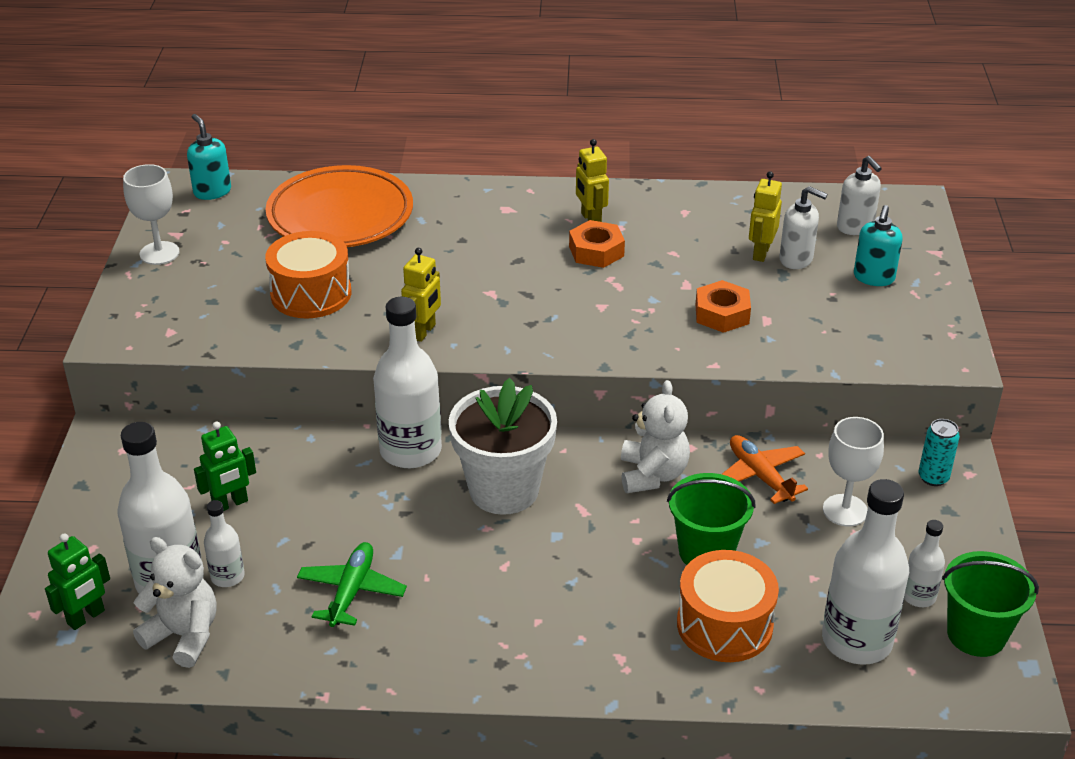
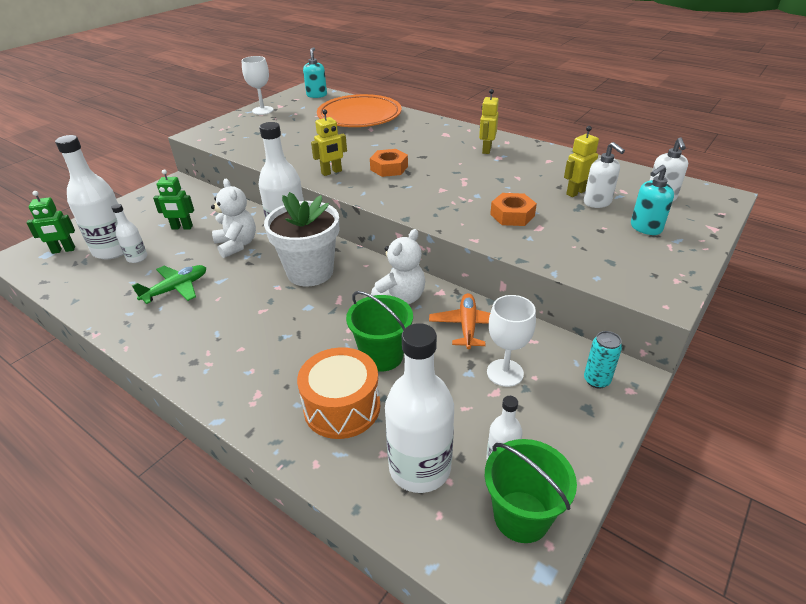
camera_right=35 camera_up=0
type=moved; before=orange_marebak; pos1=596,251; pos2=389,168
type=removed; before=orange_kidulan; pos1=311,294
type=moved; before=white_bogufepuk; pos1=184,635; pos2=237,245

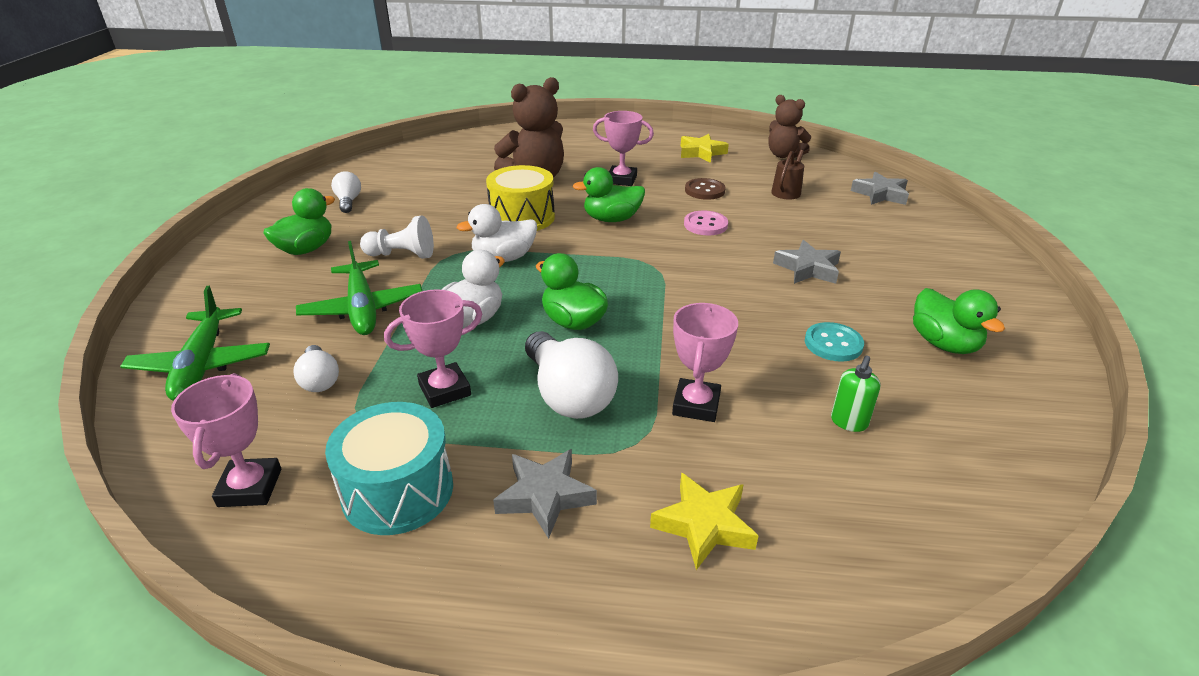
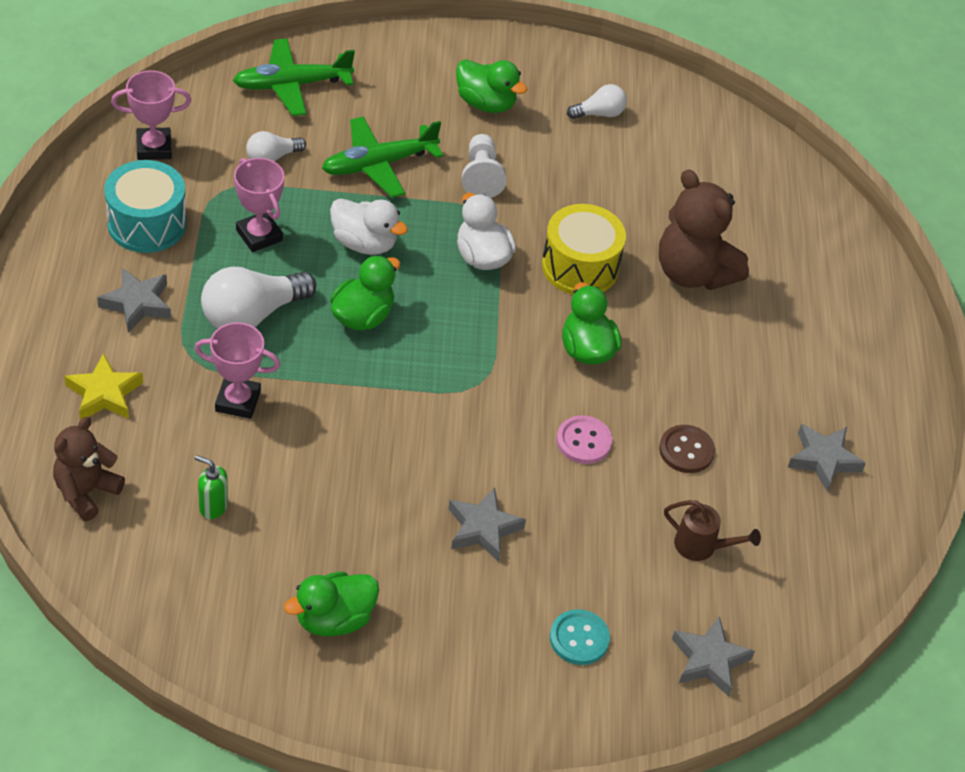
camera_right=80 camera_up=15
type=moved; before=brown_bogufepuk; pos1=783,155; pos2=86,492
type=removed; before=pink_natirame; pos1=621,180
type=recoloured; before=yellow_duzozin; after=grey_duzozin; pos1=701,153; pos2=823,459
type=moved; before=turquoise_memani; pos1=833,344; pos2=579,638

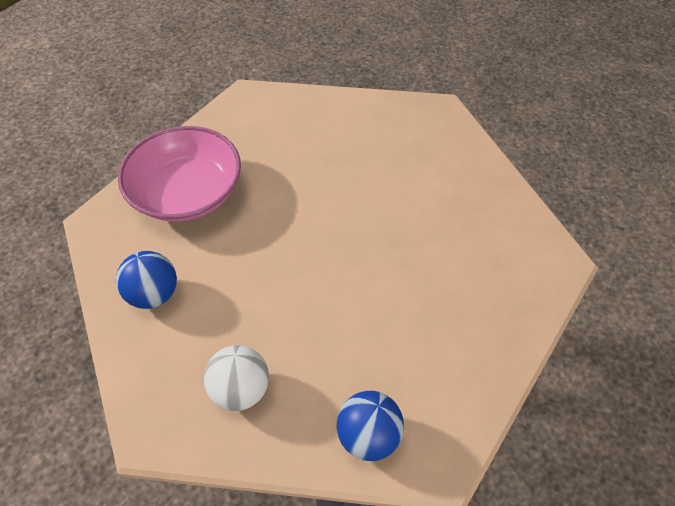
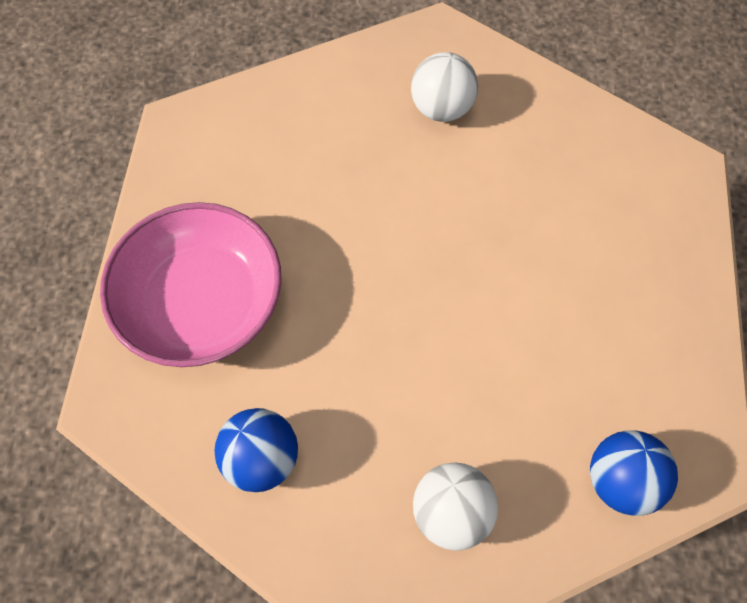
camera_right=-30 camera_up=10
type=added; after=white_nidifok; pos2=441,108

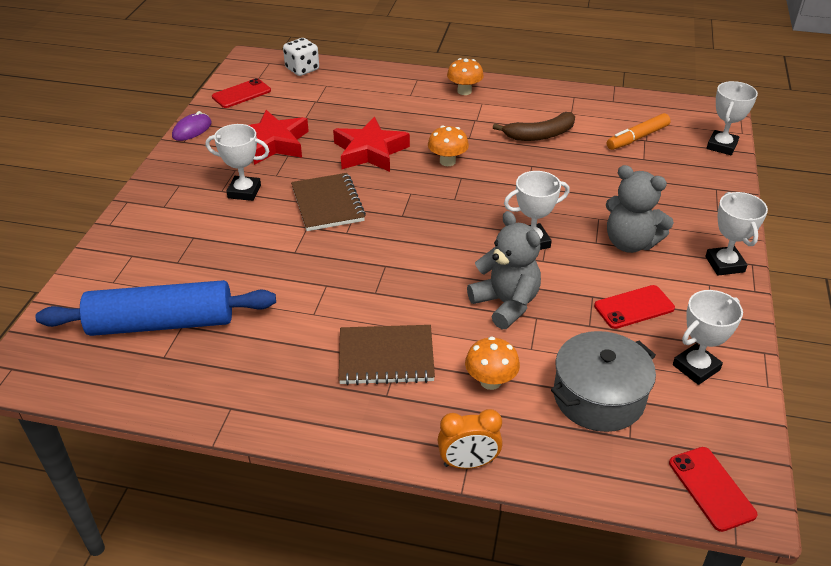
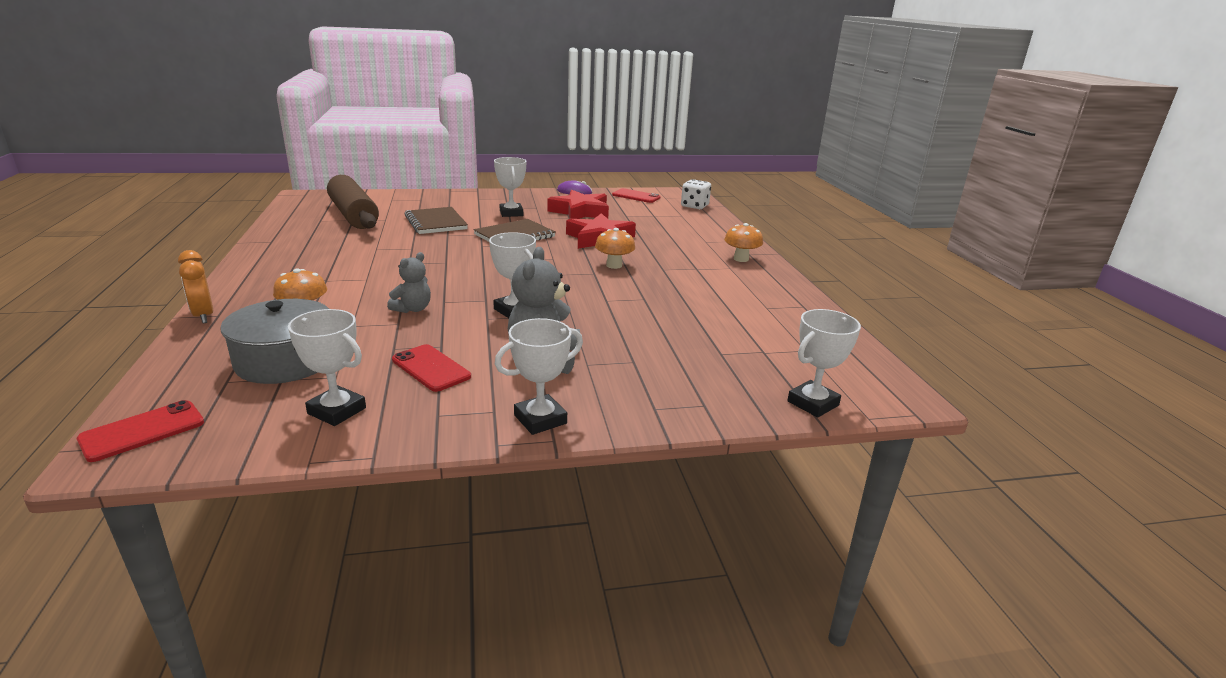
camera_right=65 camera_up=-15
type=turned; before=white_natirame; pos1=722,146; pos2=813,403; turn=-45
type=removed; before=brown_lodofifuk; pos1=540,135
type=removed; before=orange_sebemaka; pos1=637,138
type=resized; before=grey_bogufepuk; pos1=506,304; pos2=413,309; scale=0.6
type=recoloured; before=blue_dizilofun; after=brown_dizilofun; pos1=162,323; pos2=353,215
type=moved; before=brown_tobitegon; pos1=386,357; pos2=436,223

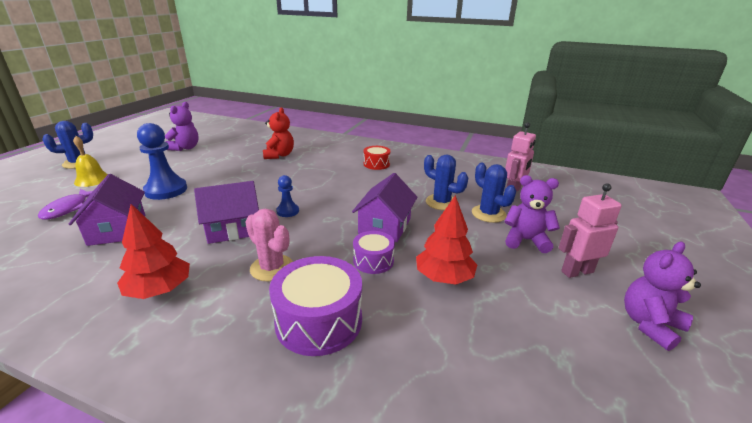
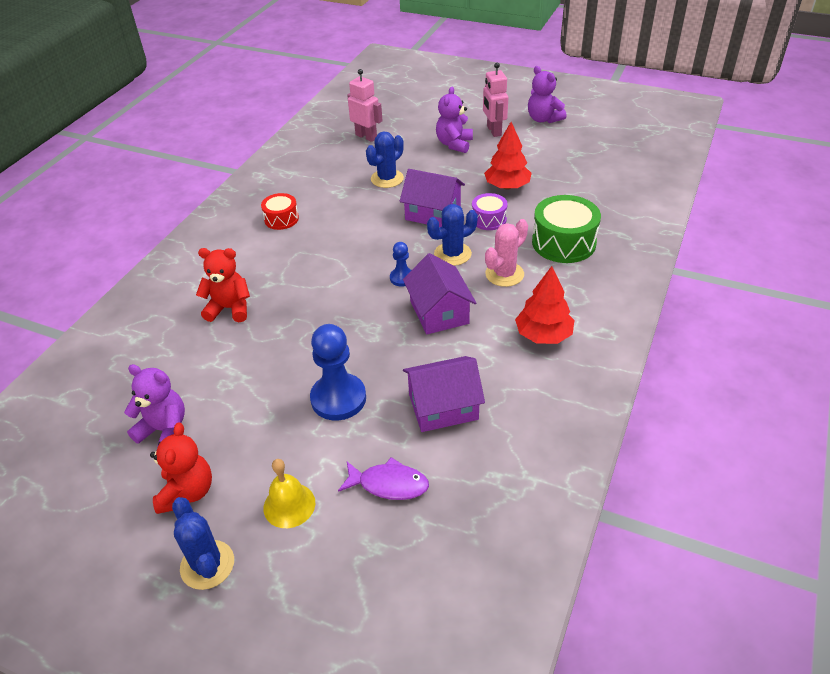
camera_right=-85 camera_up=15
type=moved; before=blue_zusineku; pos1=488,214; pos2=452,254
type=recoloured; before=purple_kidulan; after=green_kidulan; pos1=319,321; pos2=563,242
type=added; after=red_bogufepuk; pos2=187,492

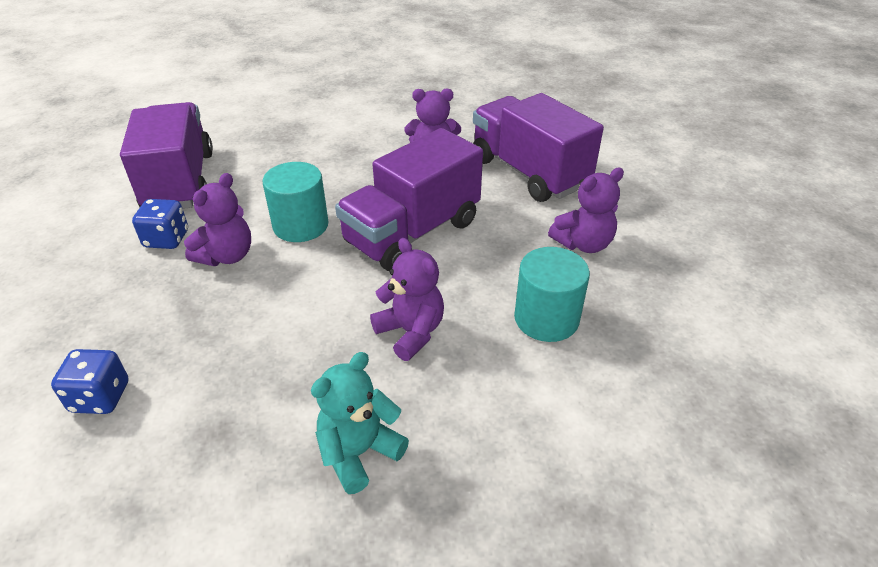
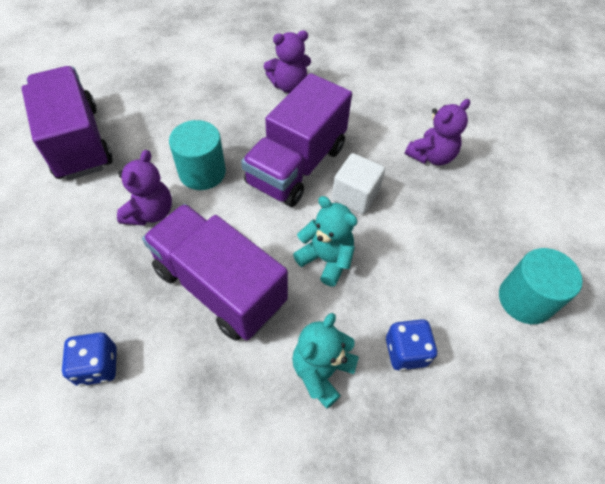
camera_right=-15 camera_up=15
type=moved; before=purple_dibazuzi; pos1=528,172; pos2=219,286
type=moved; before=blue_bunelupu; pos1=166,239; pos2=406,352
type=recoloured; before=purple_bogufepuk; after=turquoise_bogufepuk; pos1=411,332; pos2=326,259
type=moved; before=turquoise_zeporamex; pos1=546,318; pos2=525,299
type=added; after=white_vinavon; pos2=355,195

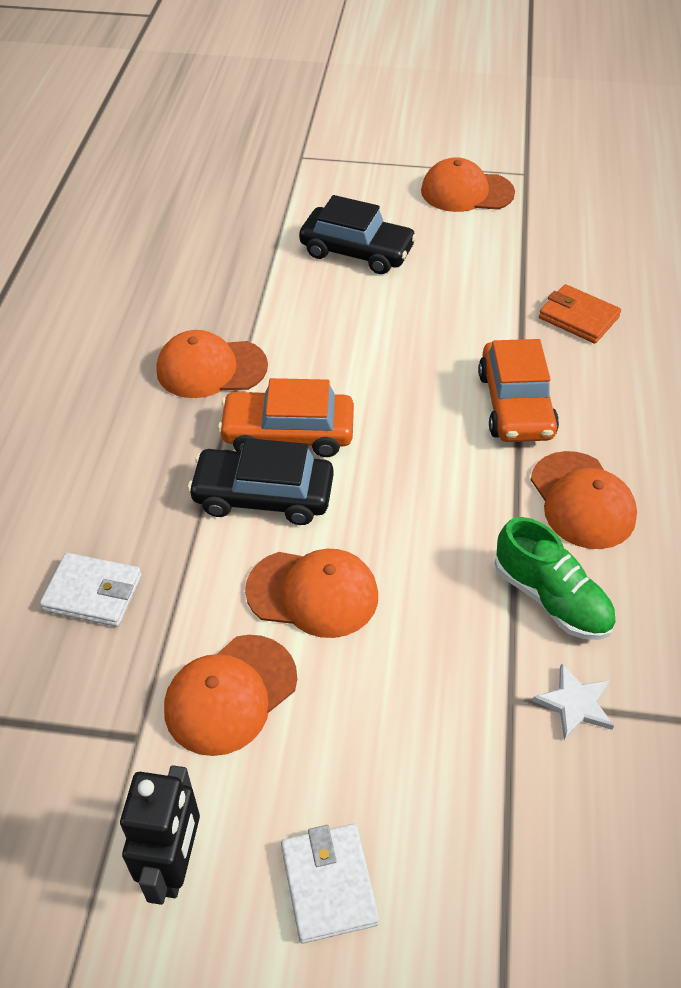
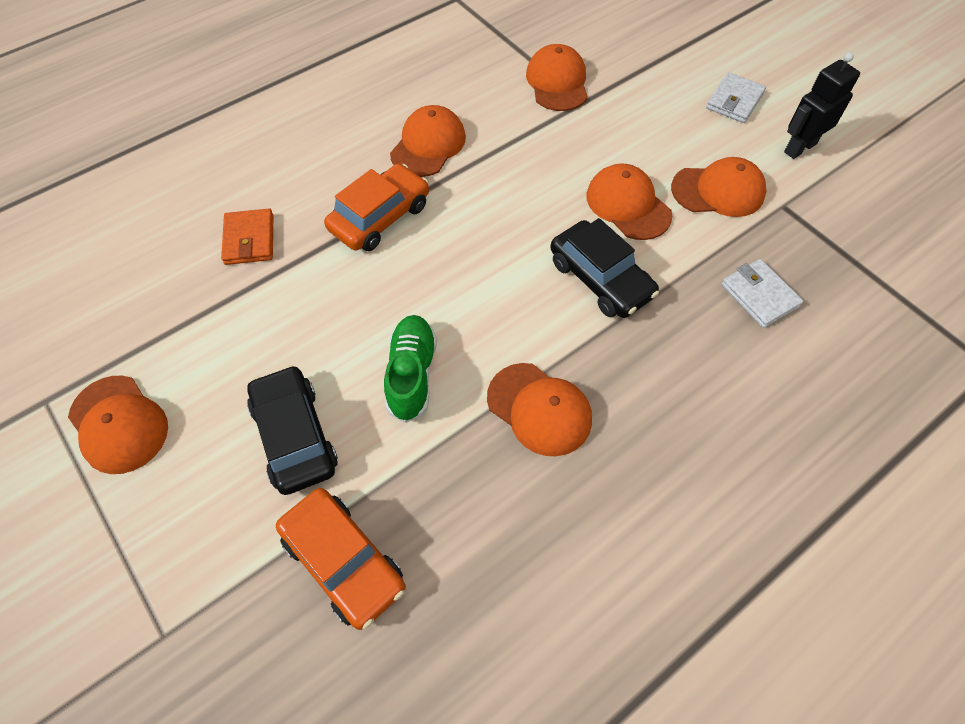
camera_right=-135 camera_up=10
type=moved; before=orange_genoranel; pos1=288,433; pos2=344,561
type=moved; before=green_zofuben; pos1=551,598; pos2=411,374
type=replaced; before=white_duzozin; after=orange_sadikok; pos1=575,704; pos2=557,82

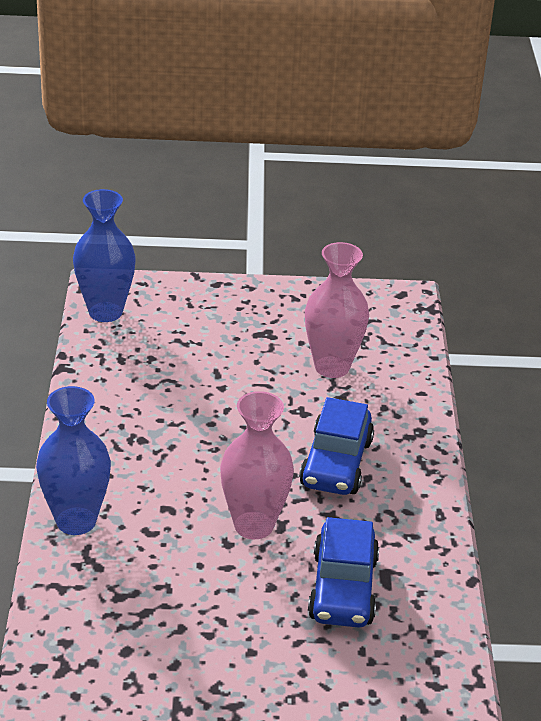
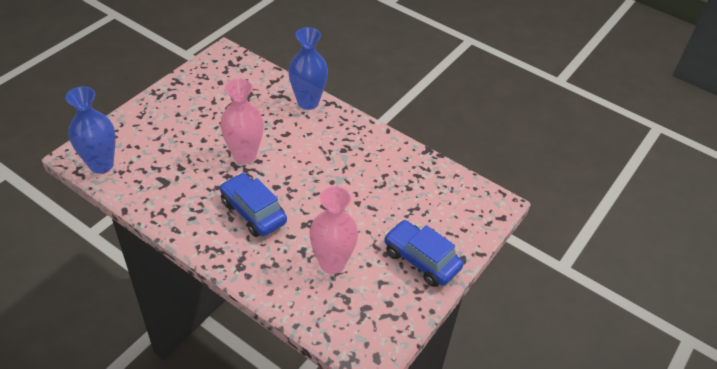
camera_right=125 camera_up=10
type=moved; before=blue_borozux; pos1=105,312; pos2=101,165
type=moved; before=blue_genoranel; pos1=343,588; pos2=421,260

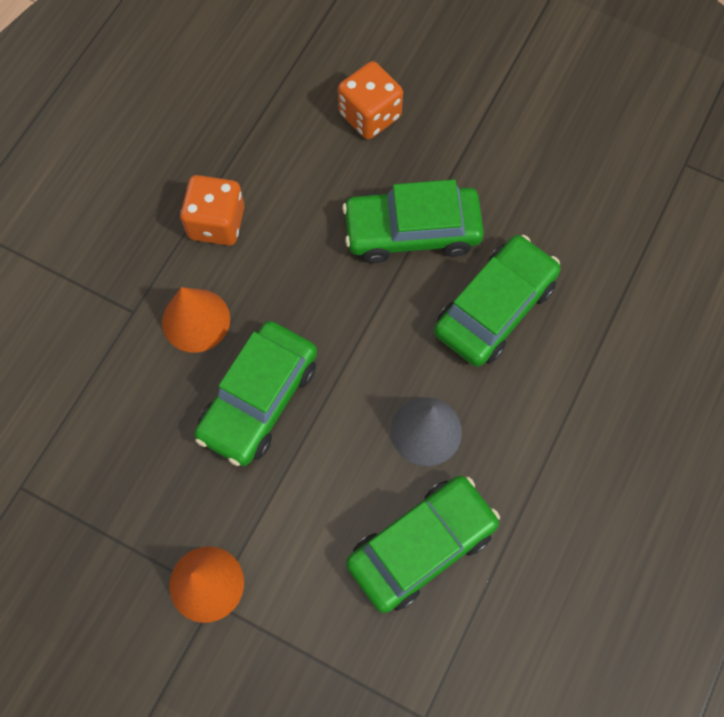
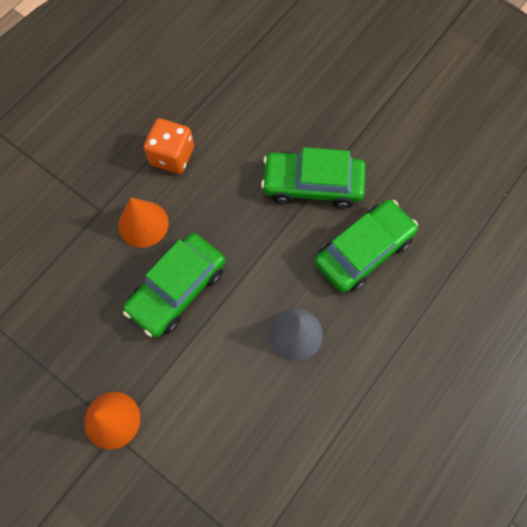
camera_right=10 camera_up=0
type=removed; before=orange_bunelupu; pos1=370,115
type=removed; before=green_genoranel; pos1=421,546

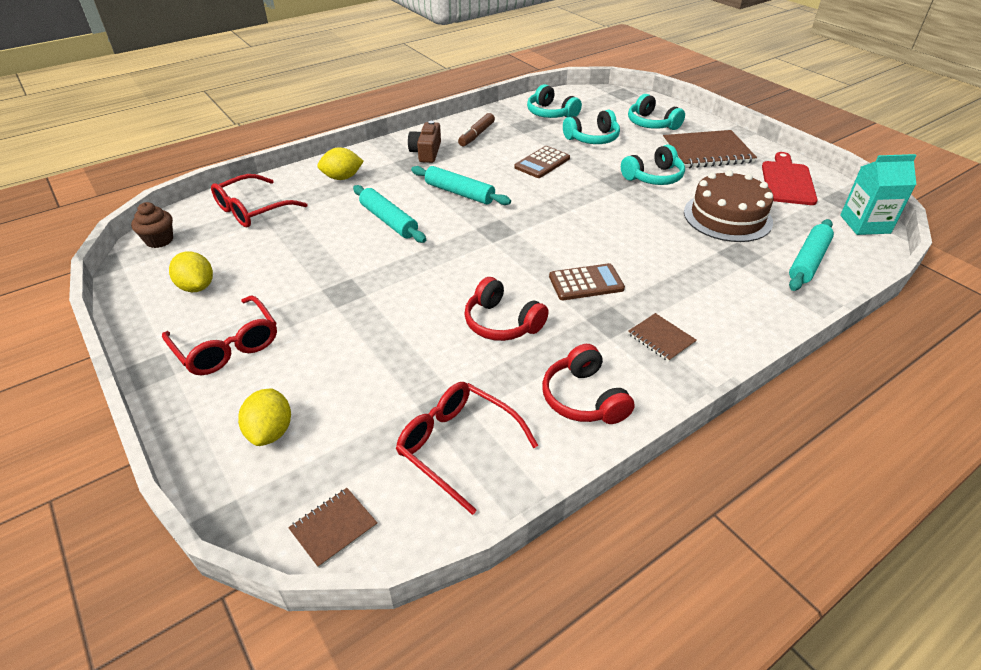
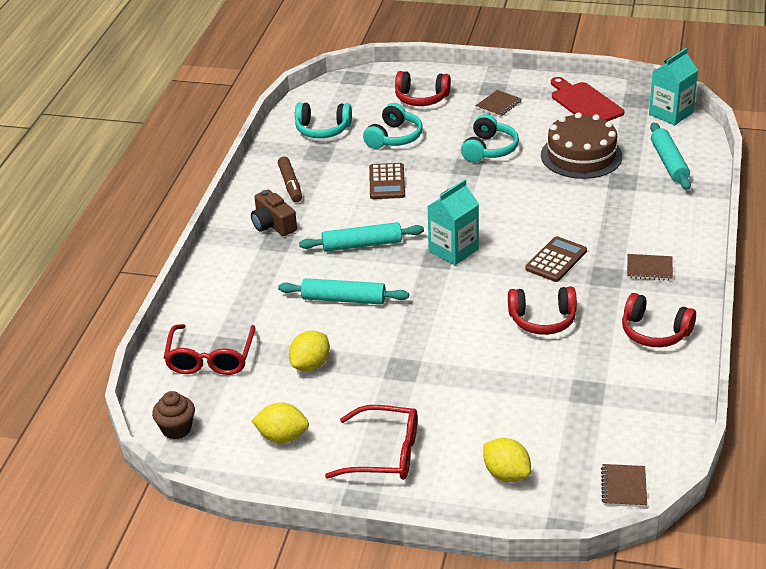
camera_right=-40 camera_up=-5
type=recoloured; before=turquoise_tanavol; after=red_tanavol; pos1=651,124; pos2=421,98
type=resized; before=brown_tobitegon; pos1=707,152; pos2=498,105; scale=0.5
type=moved; before=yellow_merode; pos1=342,178; pos2=310,365
type=removed; before=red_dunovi; pos1=457,446
type=added; after=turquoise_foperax; pos2=453,250

